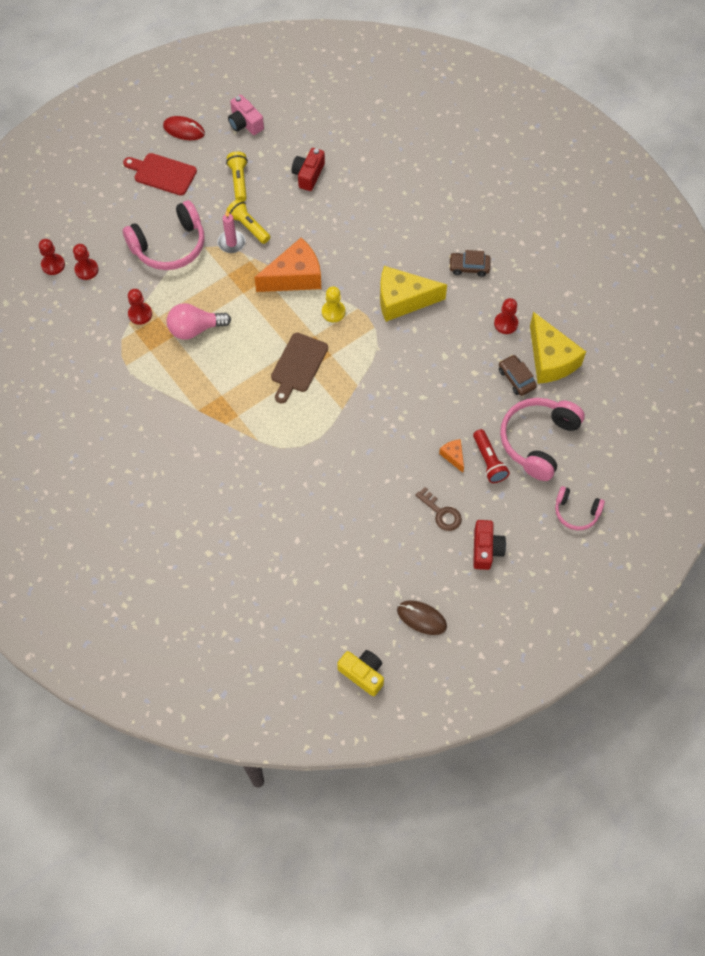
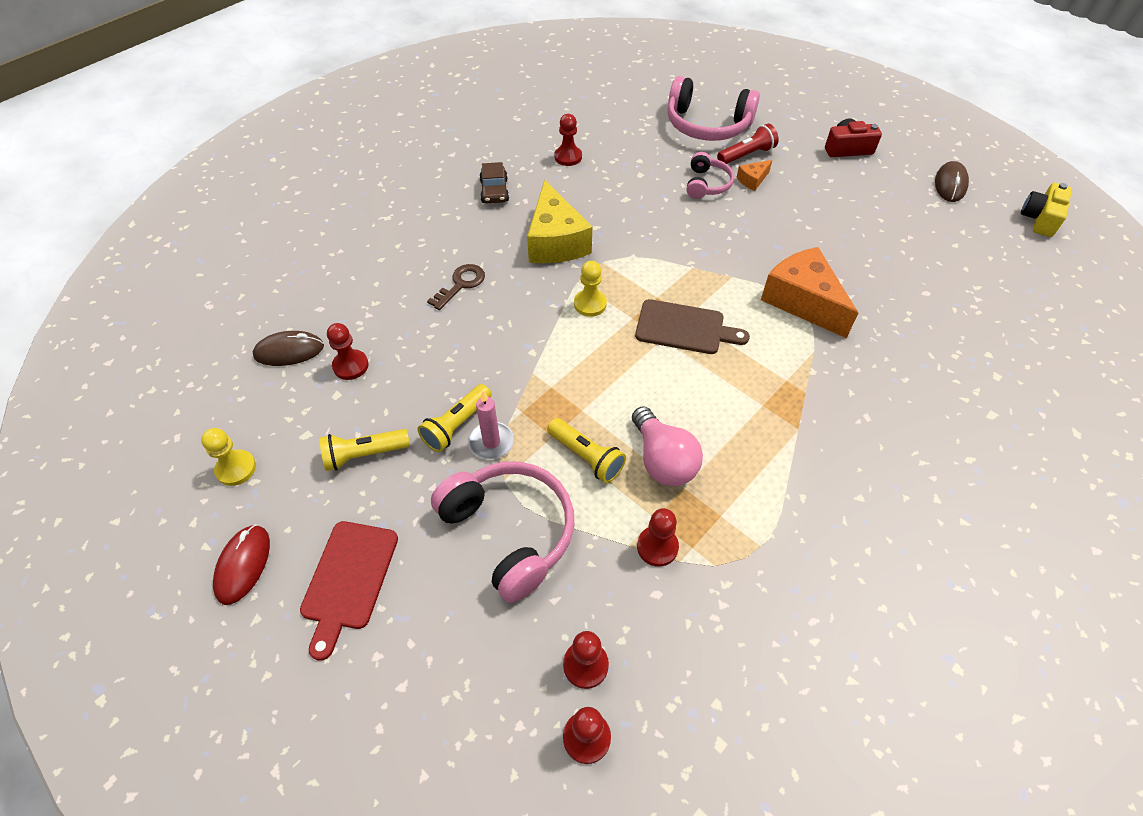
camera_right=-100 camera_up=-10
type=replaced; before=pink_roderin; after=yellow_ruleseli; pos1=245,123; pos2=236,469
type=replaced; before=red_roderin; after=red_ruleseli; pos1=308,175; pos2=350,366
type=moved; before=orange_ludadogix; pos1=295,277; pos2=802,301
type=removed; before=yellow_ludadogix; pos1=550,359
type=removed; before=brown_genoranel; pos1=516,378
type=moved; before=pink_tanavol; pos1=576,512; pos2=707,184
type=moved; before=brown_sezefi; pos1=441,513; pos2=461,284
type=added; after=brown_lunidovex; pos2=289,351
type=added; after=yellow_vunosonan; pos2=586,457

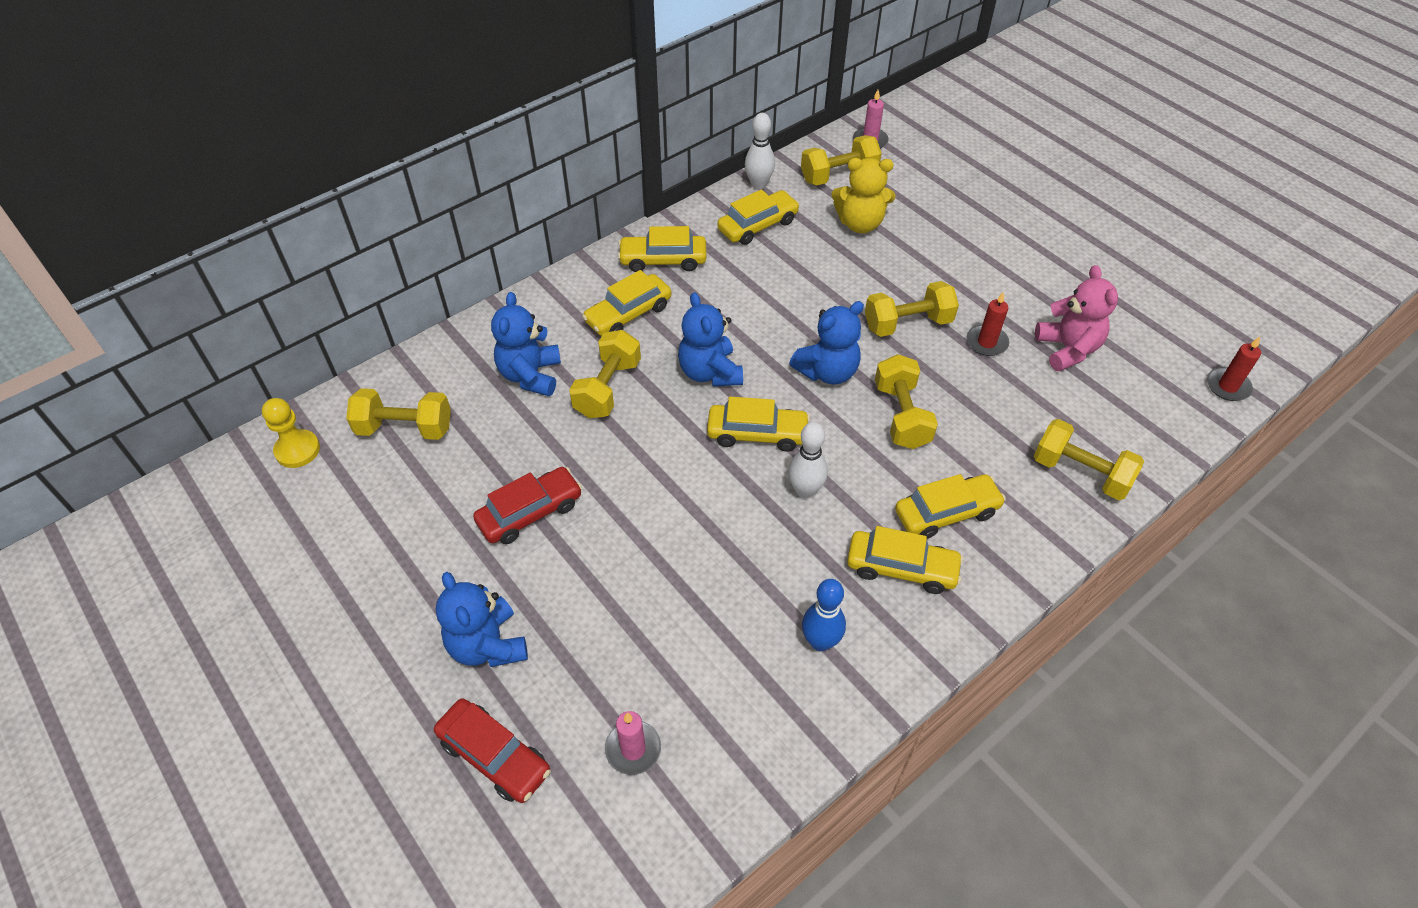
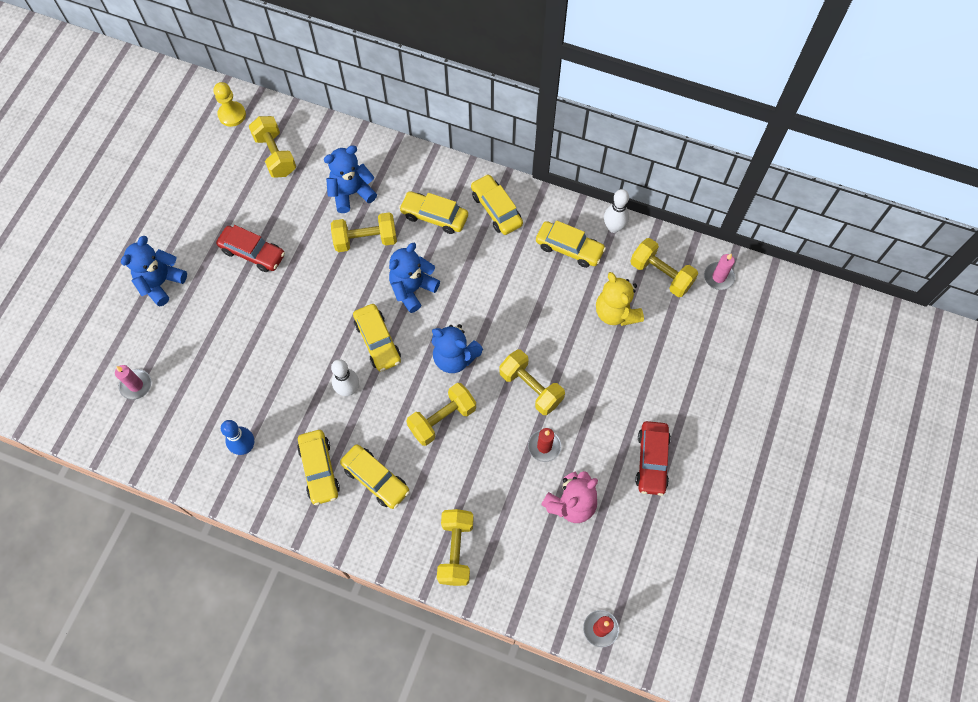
camera_right=60 camera_up=15
type=moved; before=red_genoranel; pos1=494,756; pos2=651,460

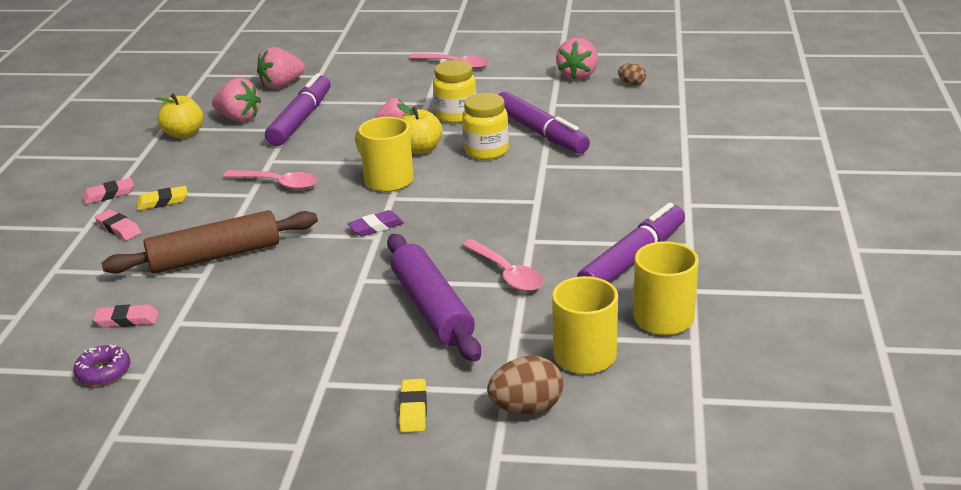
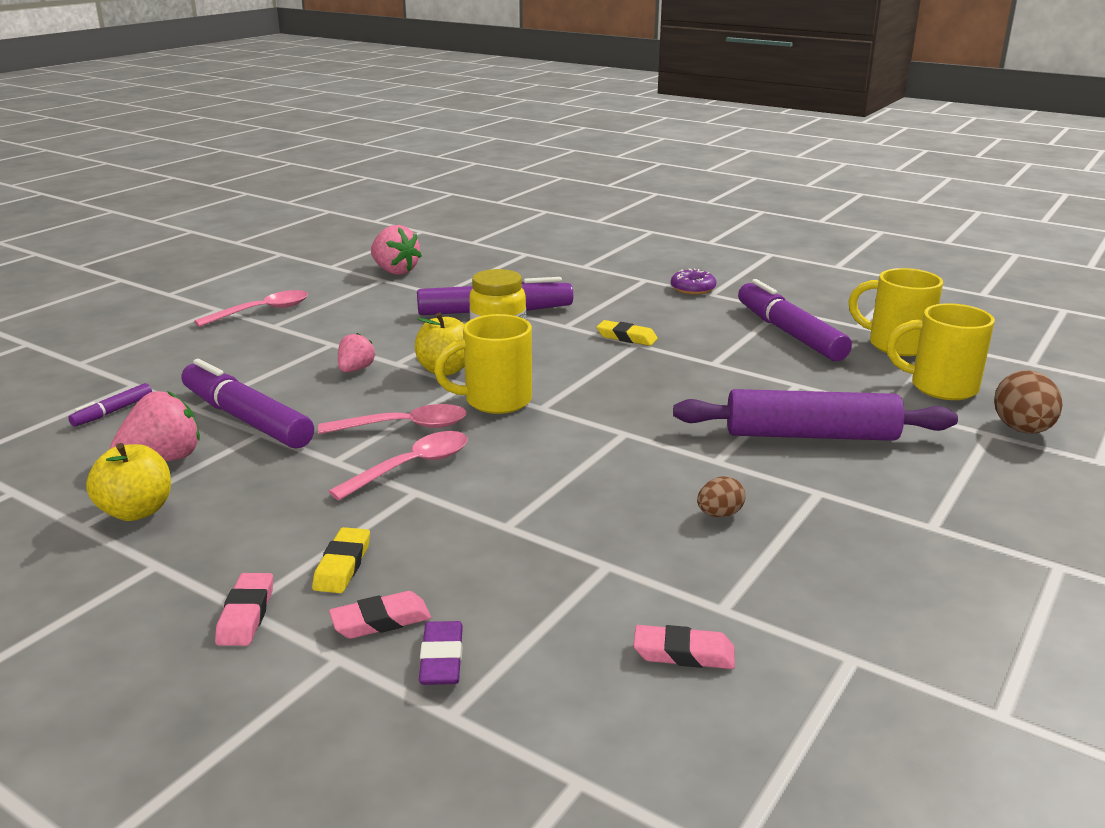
camera_right=-65 camera_up=-5
type=replaced; before=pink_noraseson; after=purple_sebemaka; pos1=281,85; pos2=113,411
type=removed; before=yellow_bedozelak; pos1=456,115
type=moved; before=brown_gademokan; pos1=632,84; pos2=719,514
type=removed; before=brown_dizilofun; pos1=215,256
type=moved; before=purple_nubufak; pos1=376,227; pos2=442,659
type=moved; before=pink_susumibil; pos1=507,273; pos2=404,426
type=turned; before=pink_nubufak; pos1=127,320; pos2=683,653; turn=75
type=moved; before=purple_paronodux; pos1=103,372; pos2=693,288
type=moved; before=yellow_nubufak; pos1=413,409; pos2=626,337

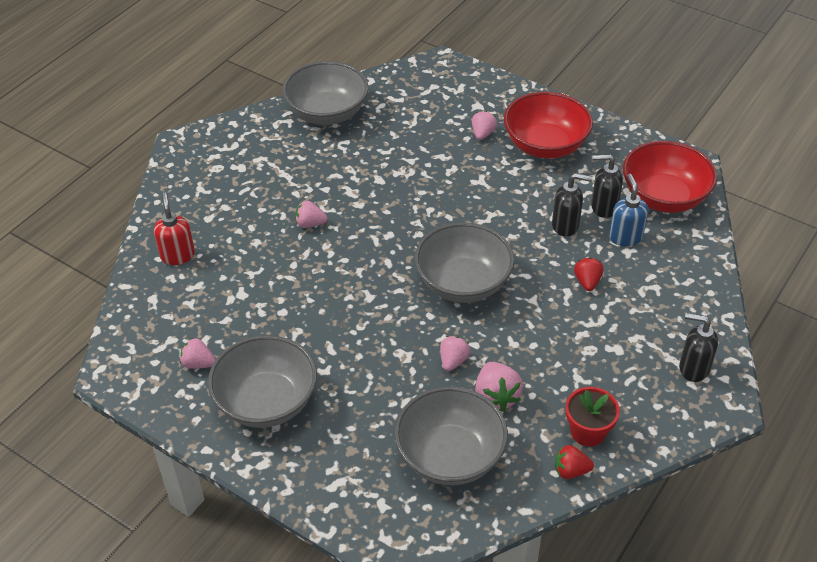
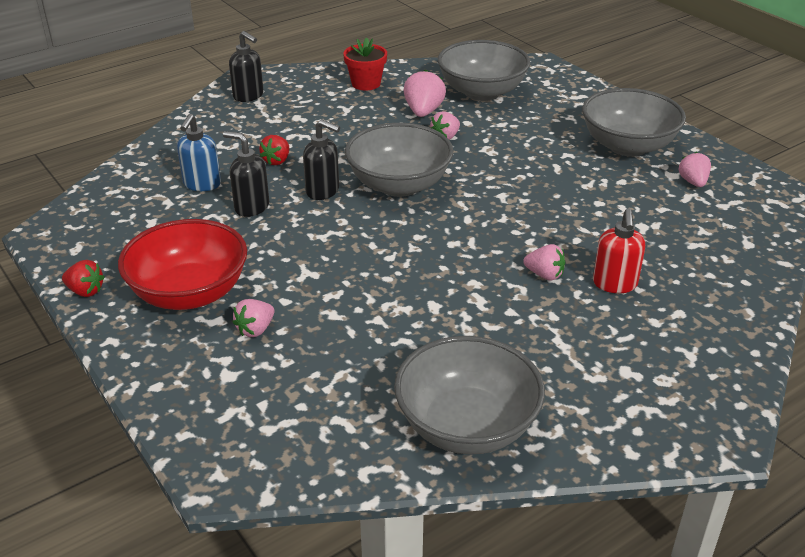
camera_right=-160 camera_up=-10
type=removed; before=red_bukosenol; pos1=664,197
type=moved; before=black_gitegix; pos1=603,207; pos2=323,191
type=moved; before=red_gitegix; pos1=177,255; pos2=614,284
type=turned; before=pink_noraseson; pos1=198,363; pos2=693,182; turn=-135
type=moved; before=red_noraseson; pos1=571,471; pos2=85,291

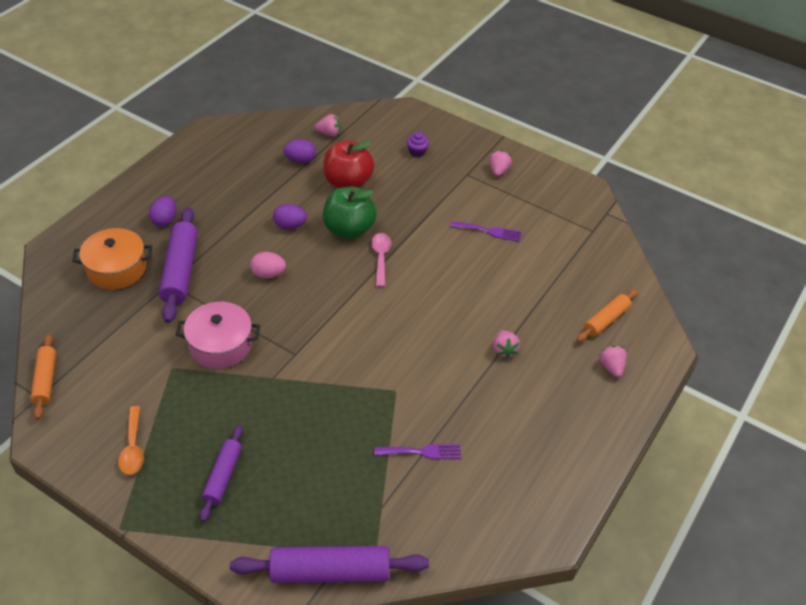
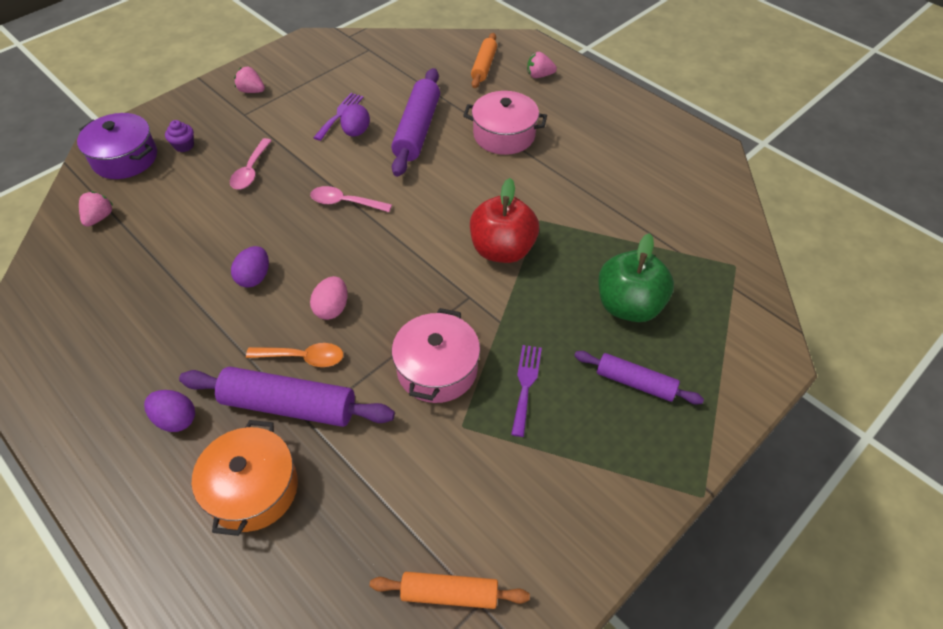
camera_right=-75 camera_up=5
type=moved; before=purple_gademokan; pos1=300,160; pos2=356,132
type=moved; before=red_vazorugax; pos1=348,182; pos2=502,250
type=moved; before=green_vazorugax; pos1=349,229; pos2=629,306
type=turned; before=orange_dizilofun; pos1=606,320; pos2=484,66; turn=45
type=replaced; before=pink_noraseson; after=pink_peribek; pos1=504,350; pos2=504,135
type=moved; before=orange_susumibil; pos1=133,447; pos2=303,358
type=moved; before=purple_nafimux; pos1=422,452; pos2=526,385
type=moved; before=purple_dizilofun; pos1=330,571; pos2=417,130
type=added; after=purple_peribek; pos2=125,158
type=added; after=pink_susumibil; pos2=251,171

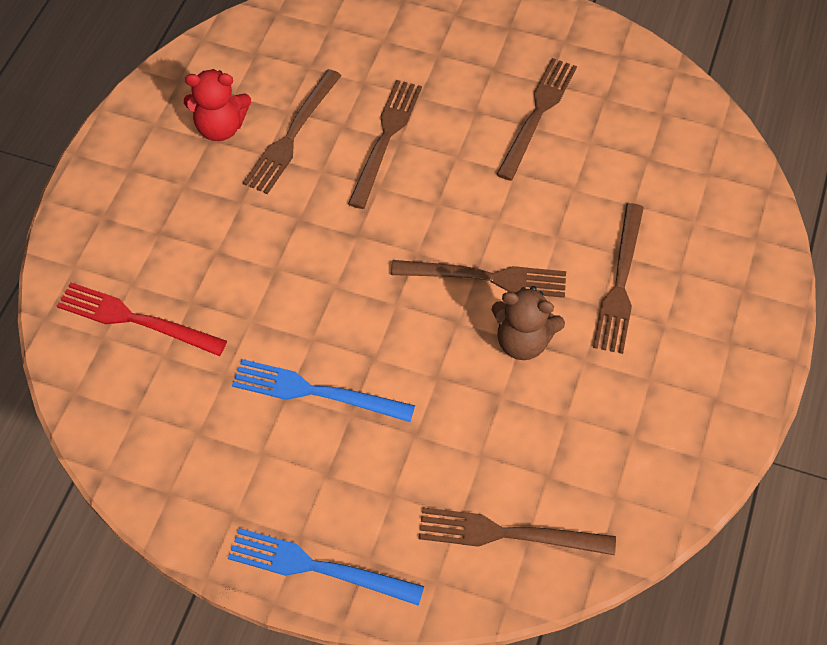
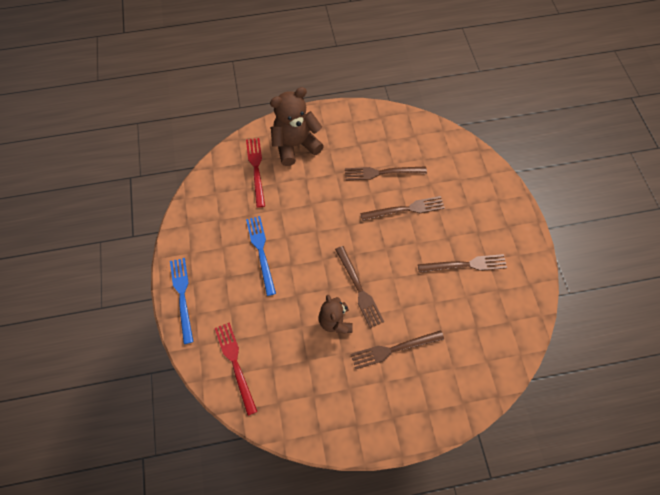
camera_right=60 camera_up=5
type=removed; before=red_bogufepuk; pos1=220,127
type=recoloured; before=brown_nafimux; after=red_nafimux; pos1=508,534; pos2=235,364
type=added; after=brown_bogufepuk; pos2=295,145

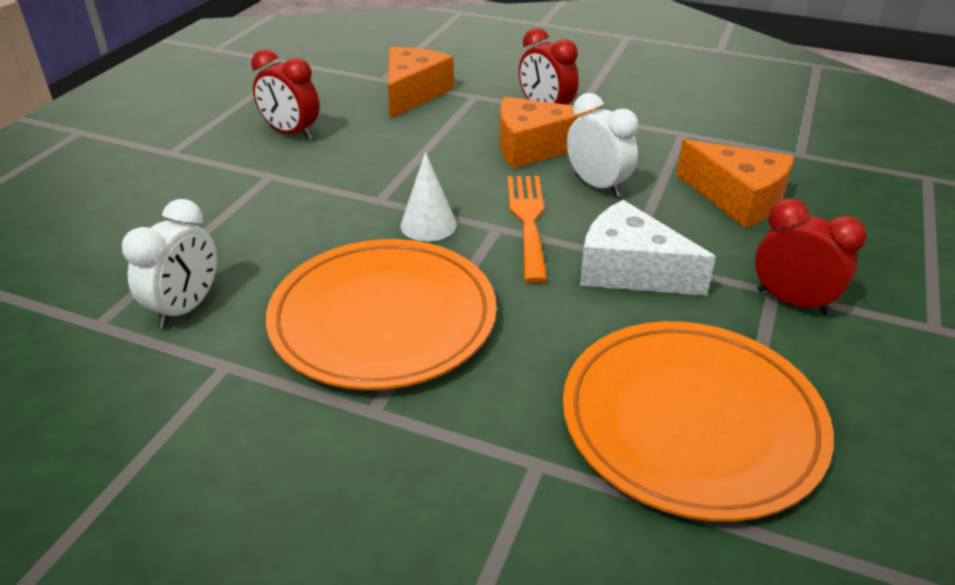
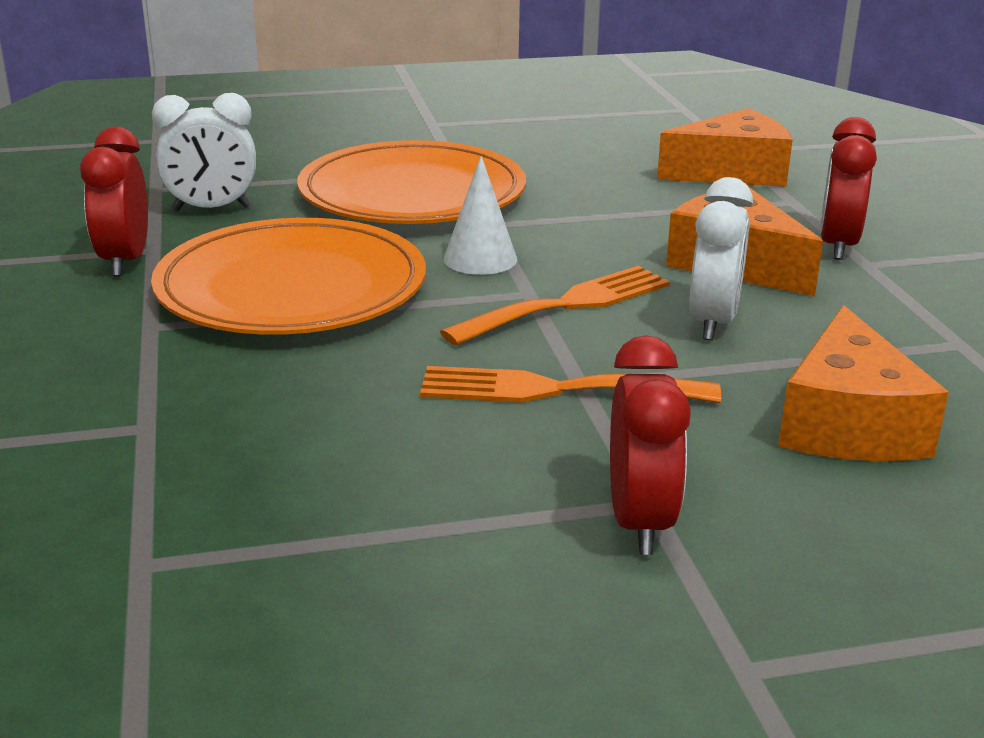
camera_right=55 camera_up=-10
type=moved; before=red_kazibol; pos1=291,133; pos2=124,261
type=replaced; before=white_ludadogix; after=orange_nafimux; pos1=630,270; pos2=553,390
type=moved; before=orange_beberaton; pos1=691,421; pos2=412,194

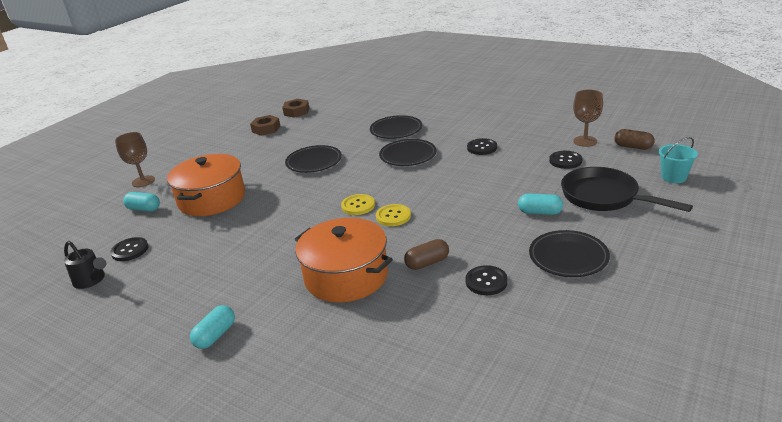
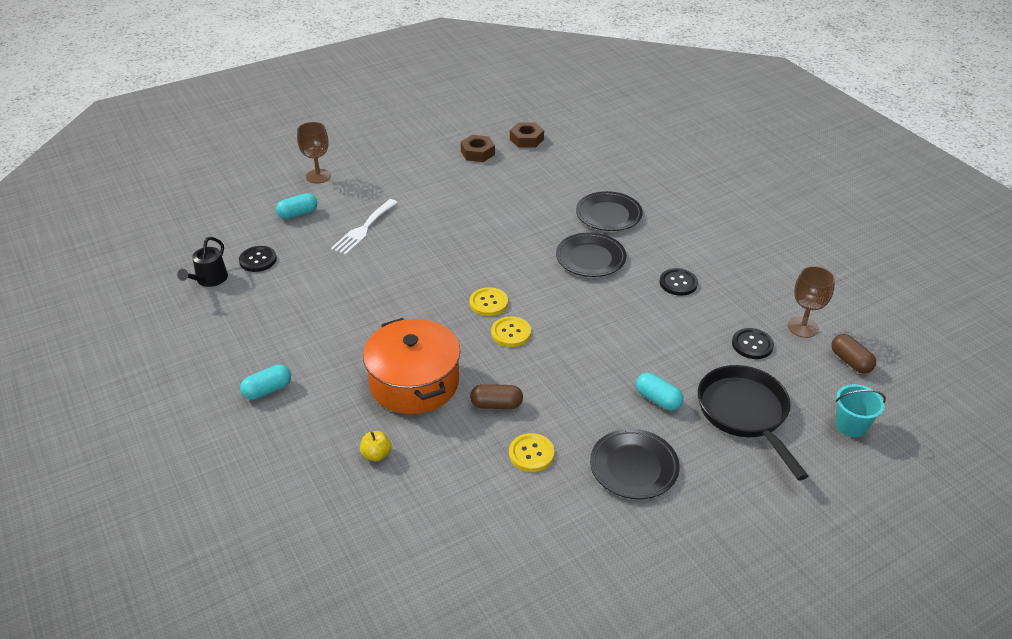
camera_right=25 camera_up=10
type=removed; before=black_beberaton; pos1=314,162
type=replaced; before=orange_peribek; after=white_nafimux; pos1=212,199; pos2=363,229
type=turned; before=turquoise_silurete; pos1=144,209; pos2=298,214; turn=-75
type=turned; before=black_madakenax; pos1=91,280; pos2=209,280; turn=45
type=recoloured; before=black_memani; after=yellow_memani; pos1=486,281; pos2=531,453
type=added; after=yellow_vazorugax; pos2=376,454

